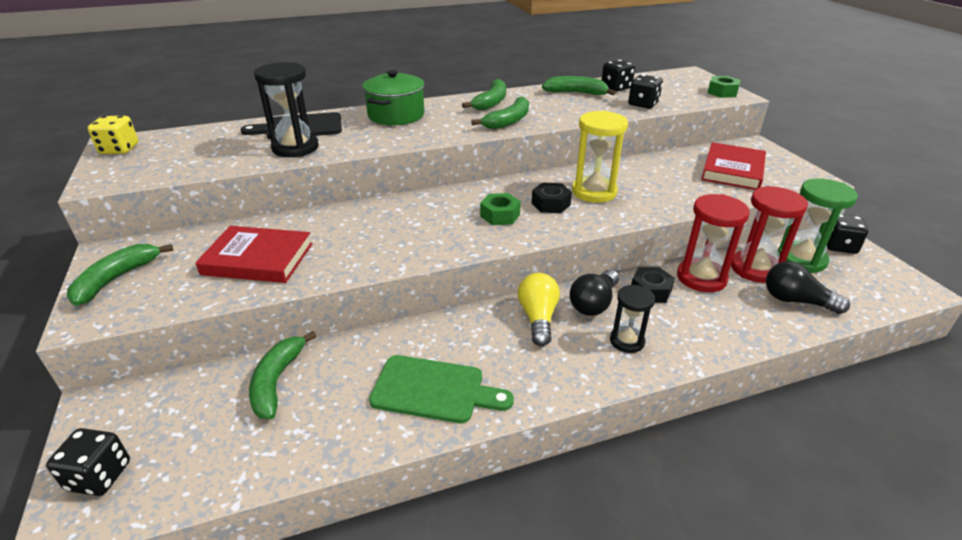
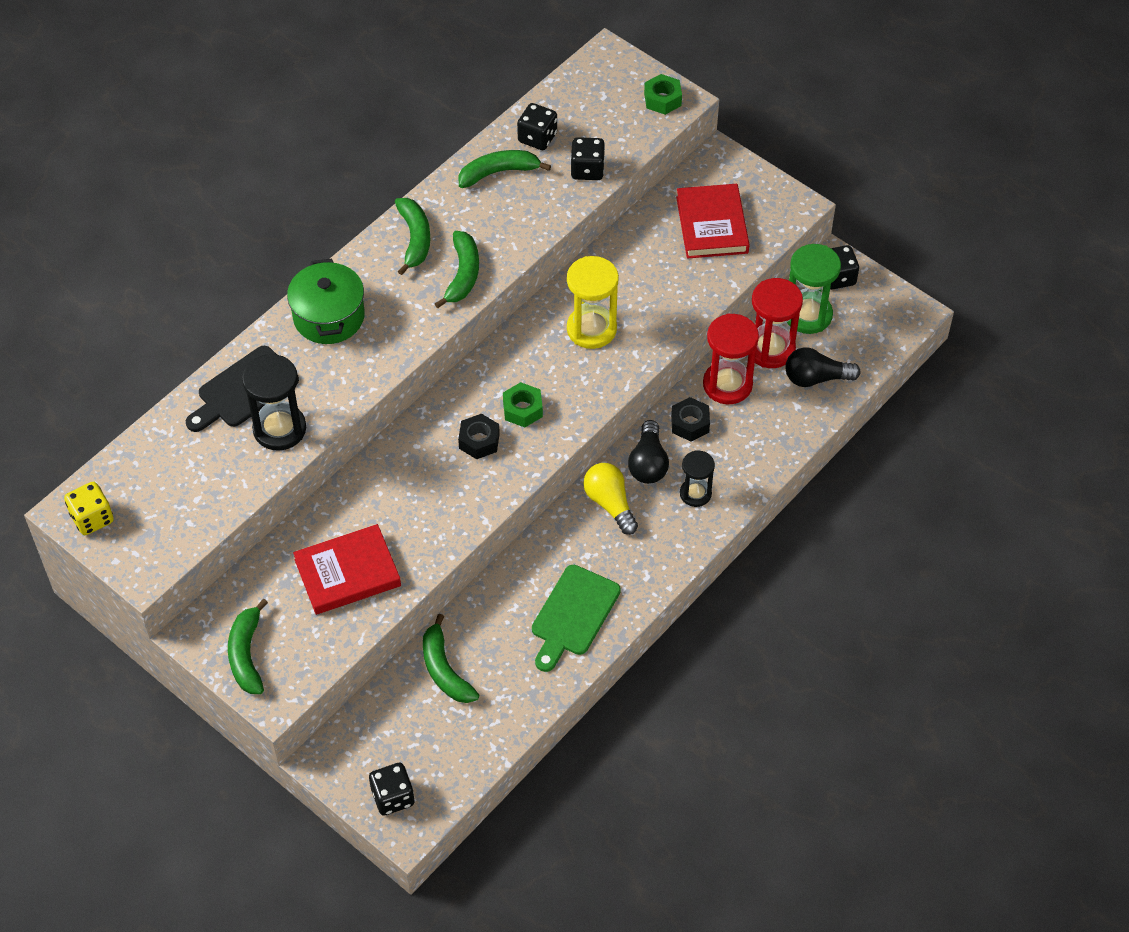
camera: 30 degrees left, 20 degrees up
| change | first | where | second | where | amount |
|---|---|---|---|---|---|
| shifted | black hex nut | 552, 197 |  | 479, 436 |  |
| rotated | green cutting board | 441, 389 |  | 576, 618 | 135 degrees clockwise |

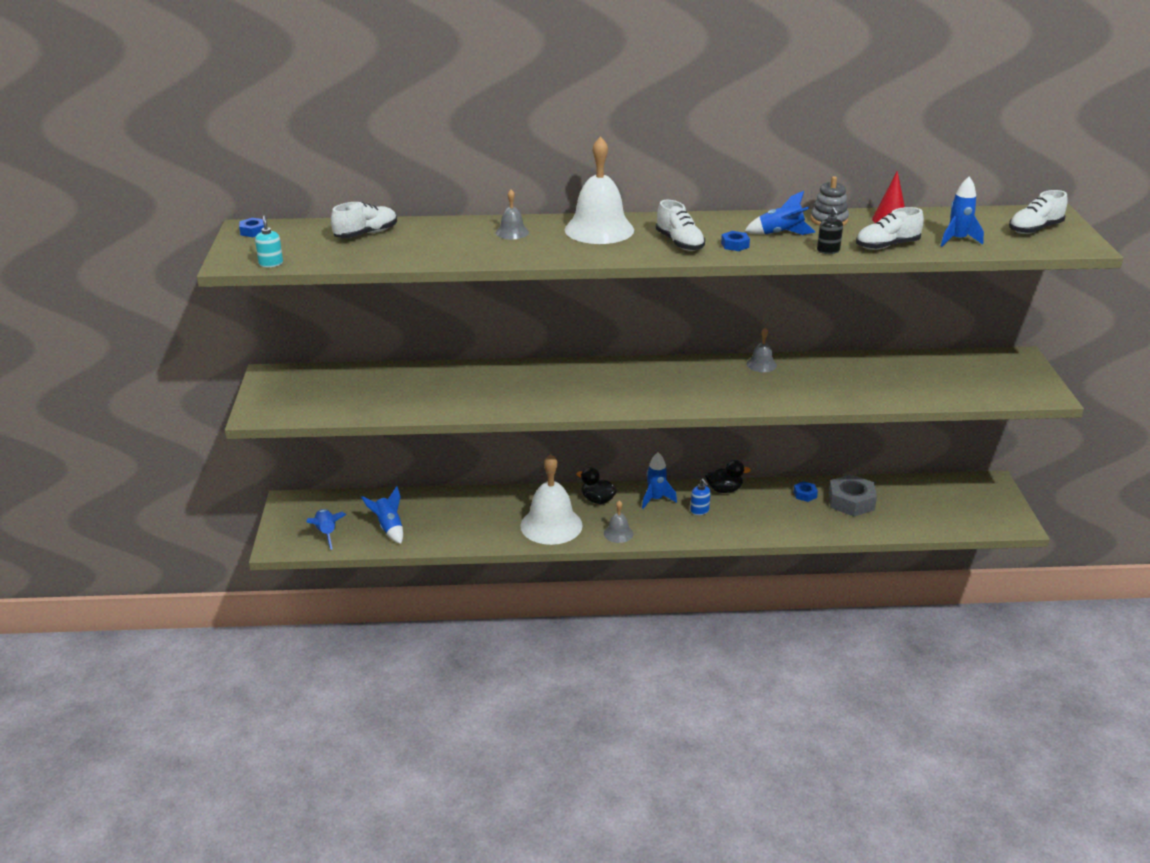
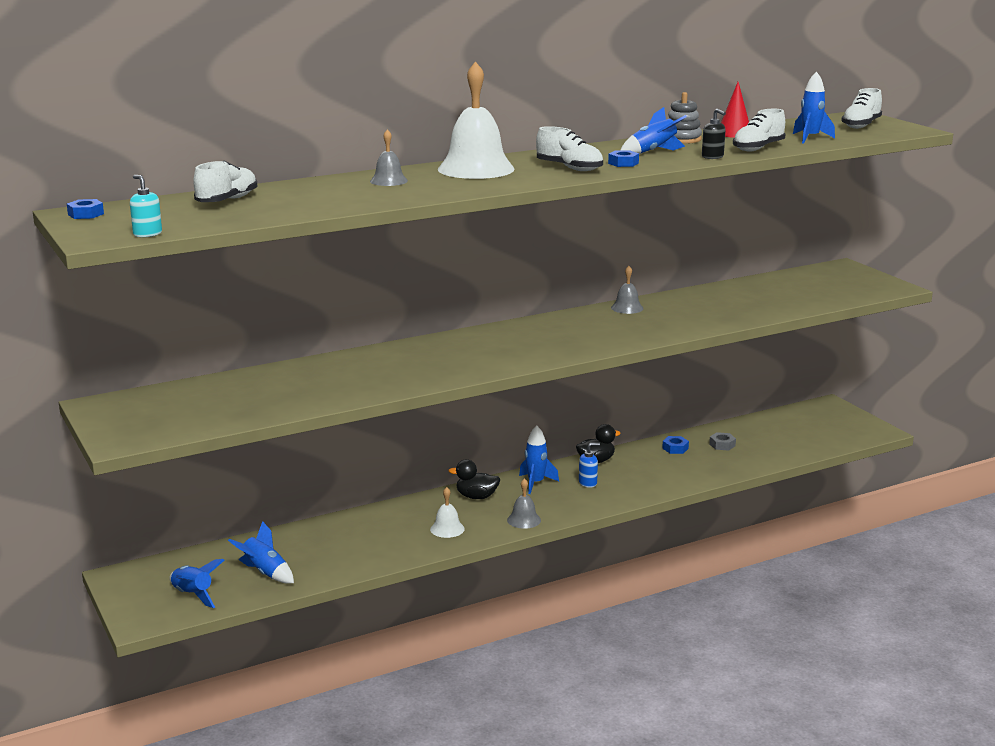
camera: 25 degrees left, 10 degrees down
| change | first | where | second | where | amount |
|---|---|---|---|---|---|
| scaled | pure white school bell | 551, 499 |  | 447, 512 | x0.47 |
| rotated | royal blue pump bottle | 700, 497 |  | 589, 465 | 60 degrees counterclockwise |
| scaled | grey hex nut | 853, 495 |  | 722, 441 | x0.49 |

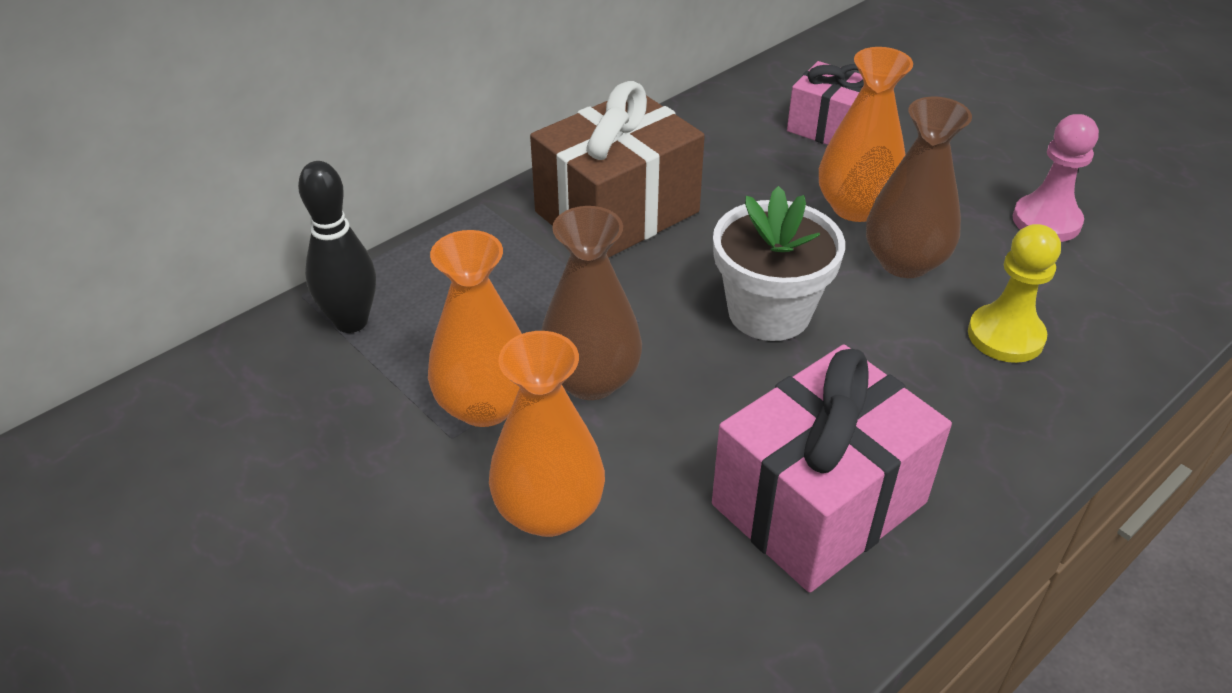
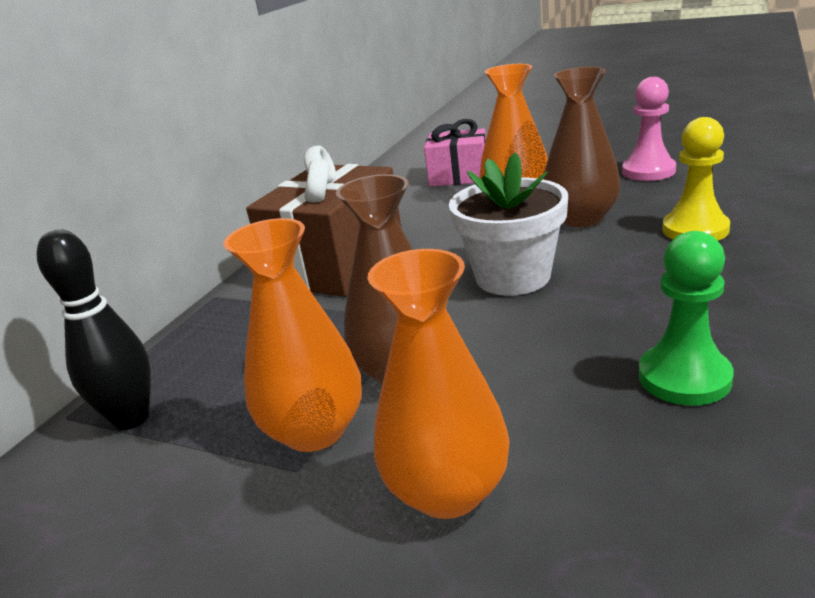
camera: 20 degrees left, 15 degrees down
| change | first | where | second | where | amount |
|---|---|---|---|---|---|
| swapped | rose-pink wrapped gift | 832, 469 | green game pawn | 686, 318 |  |

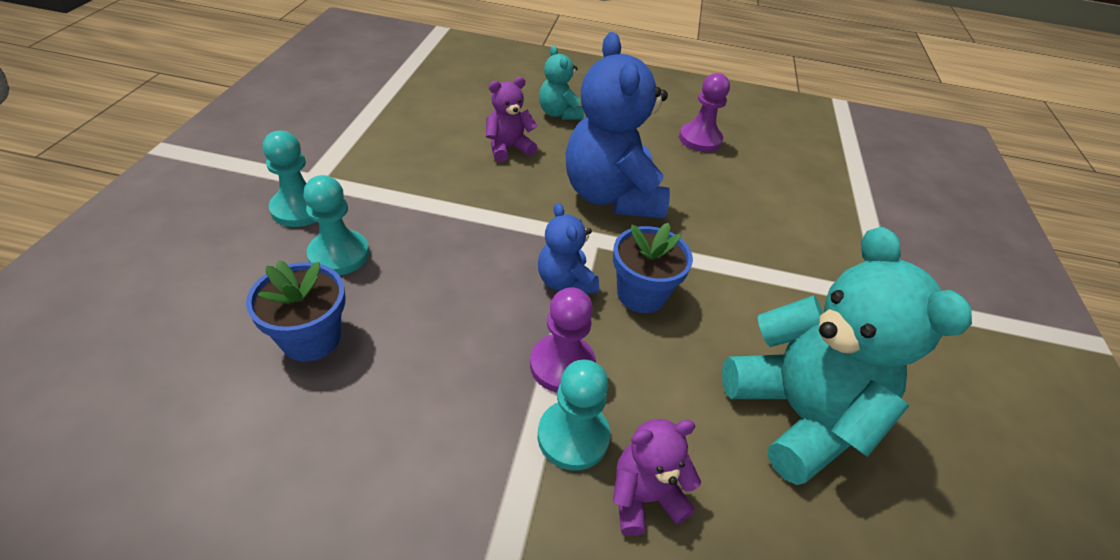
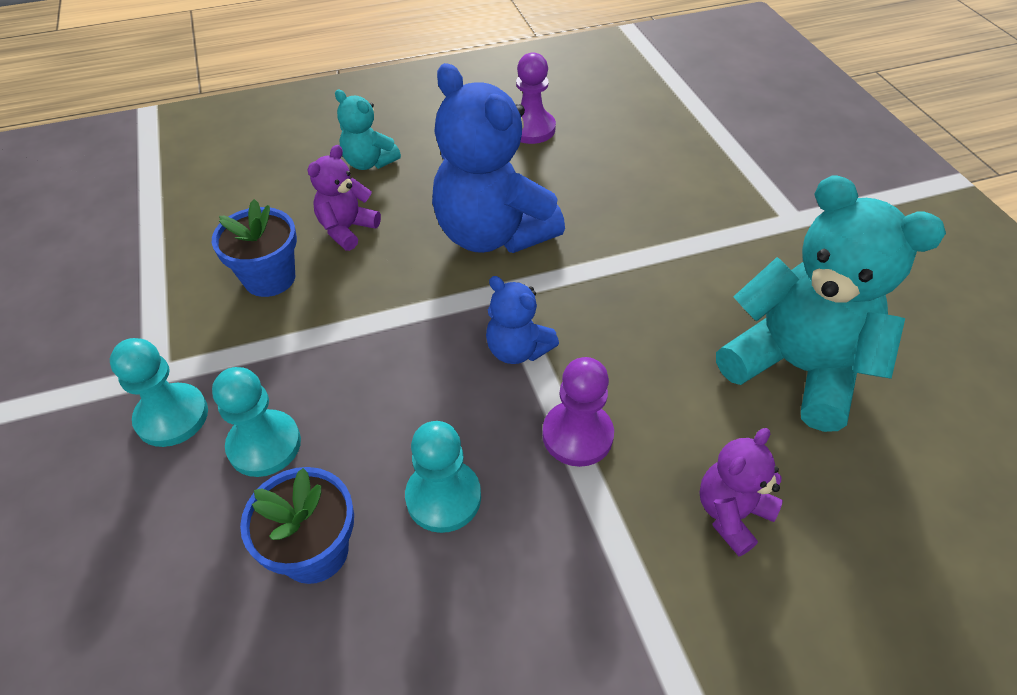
camera: 25 degrees left, 5 degrees up
| change | first | where | second | where | amount |
|---|---|---|---|---|---|
| shifted | royal blue plant pot | 653, 268 |  | 254, 248 |  |
| shifted | teal game pawn | 574, 415 |  | 443, 477 |  |

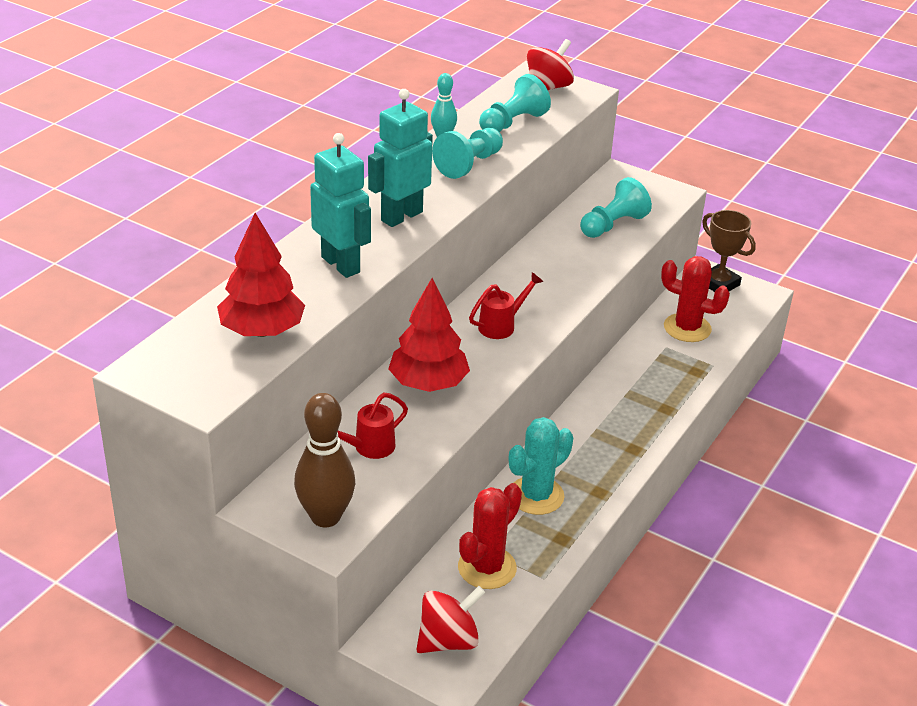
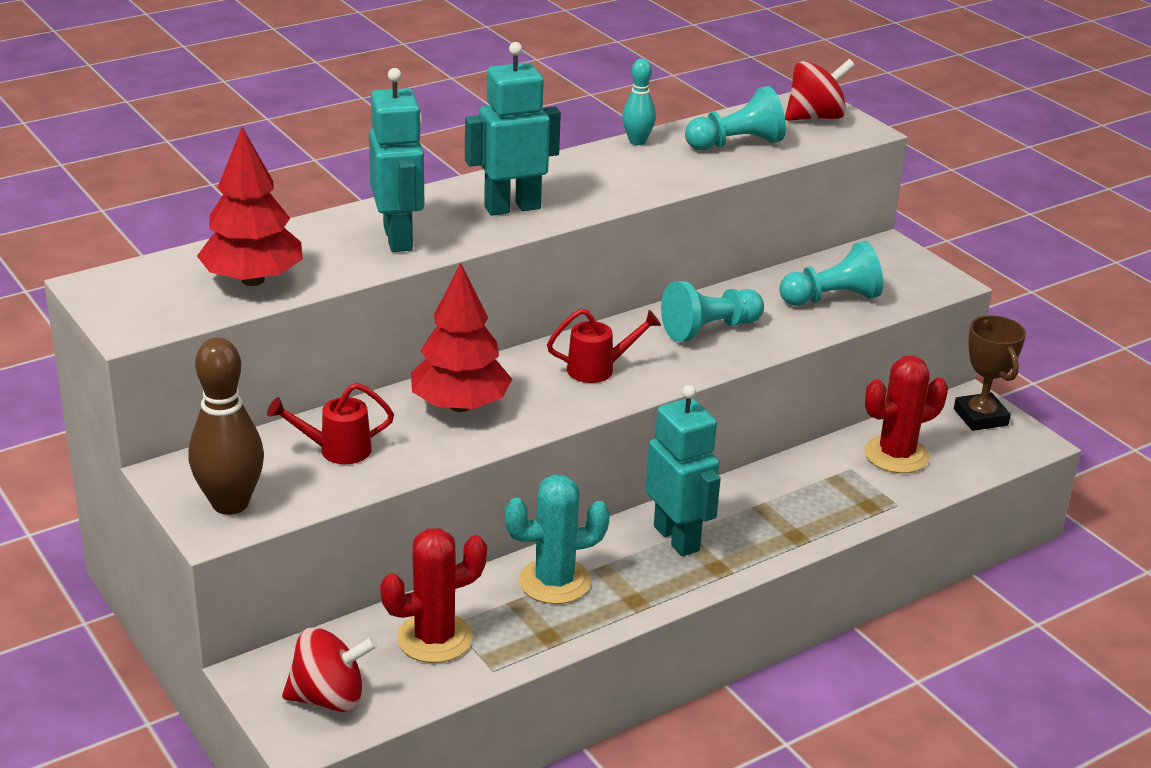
camera: 25 degrees right, 5 degrees down
| change | first | where | second | where | amount |
|---|---|---|---|---|---|
| new |  |  | teal toy robot | 683, 470 |  |
| shifted | teal game pawn | 467, 153 |  | 712, 311 |  |
| rotated | red prickly plant | 695, 299 |  | 906, 414 | 75 degrees counterclockwise |

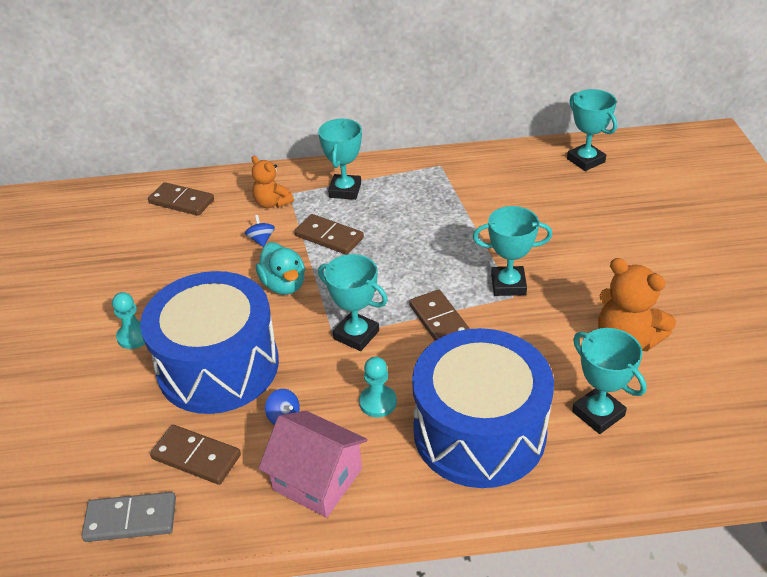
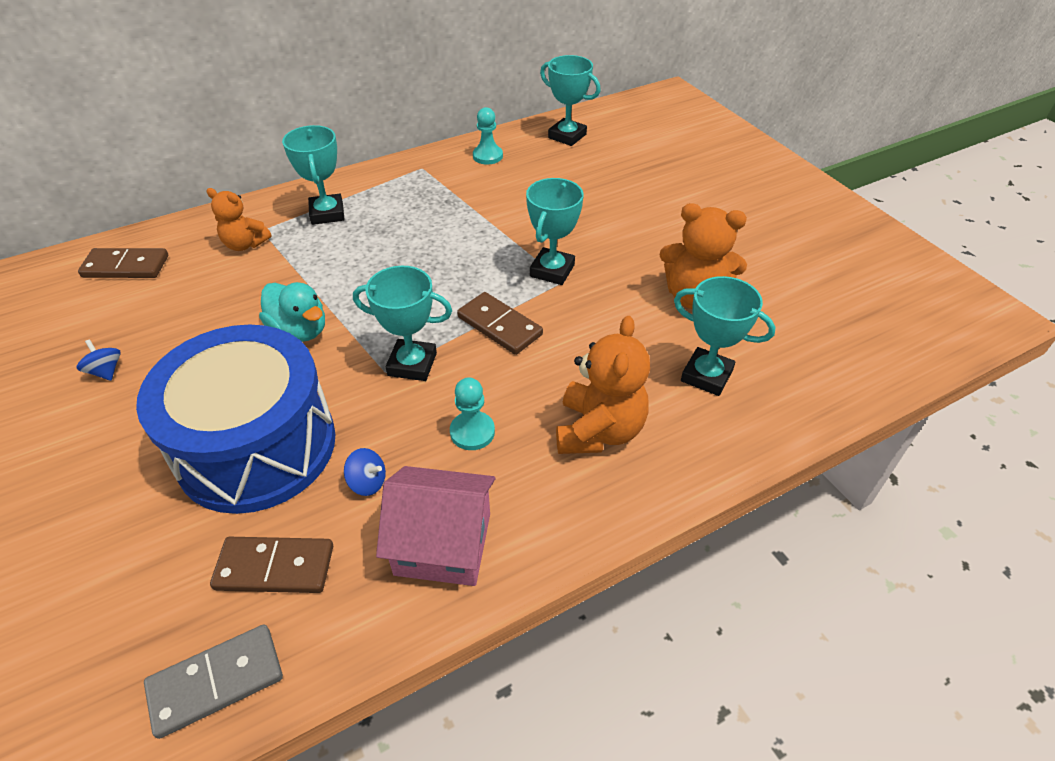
camera: 25 degrees left, 5 degrees up
| change | first | where | second | where | amount |
|---|---|---|---|---|---|
| shifted | royal blue toy top | 260, 231 |  | 99, 360 |  |
| shifted | teal game pawn | 128, 320 |  | 488, 135 |  |
| rotated | teal prize cup | 512, 251 |  | 555, 231 | 45 degrees counterclockwise |
| swapped | royal blue snare drum | 483, 408 | bright orange teddy bear | 603, 385 |  |
| gone | brown domino tile | 329, 234 |  |  |  |

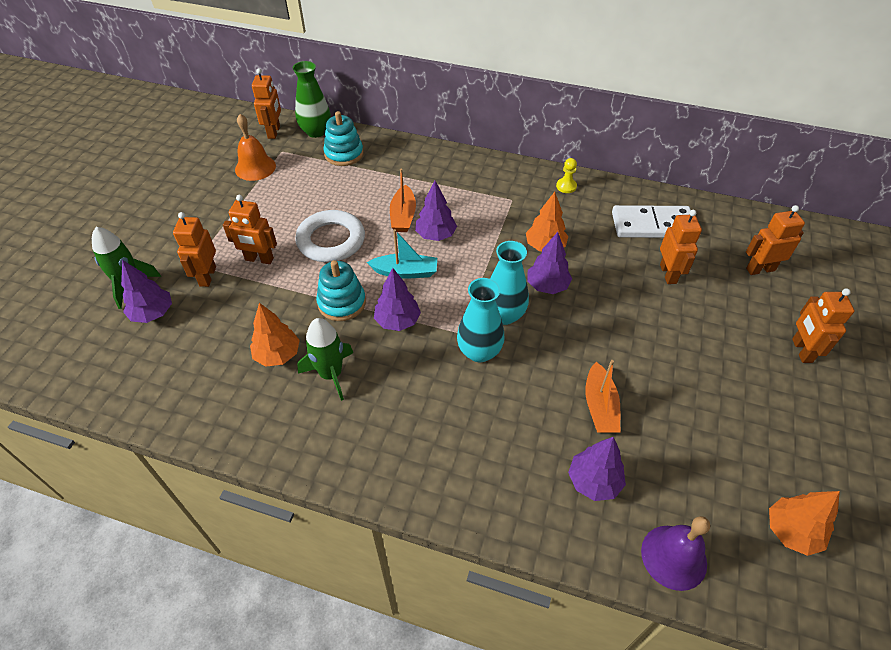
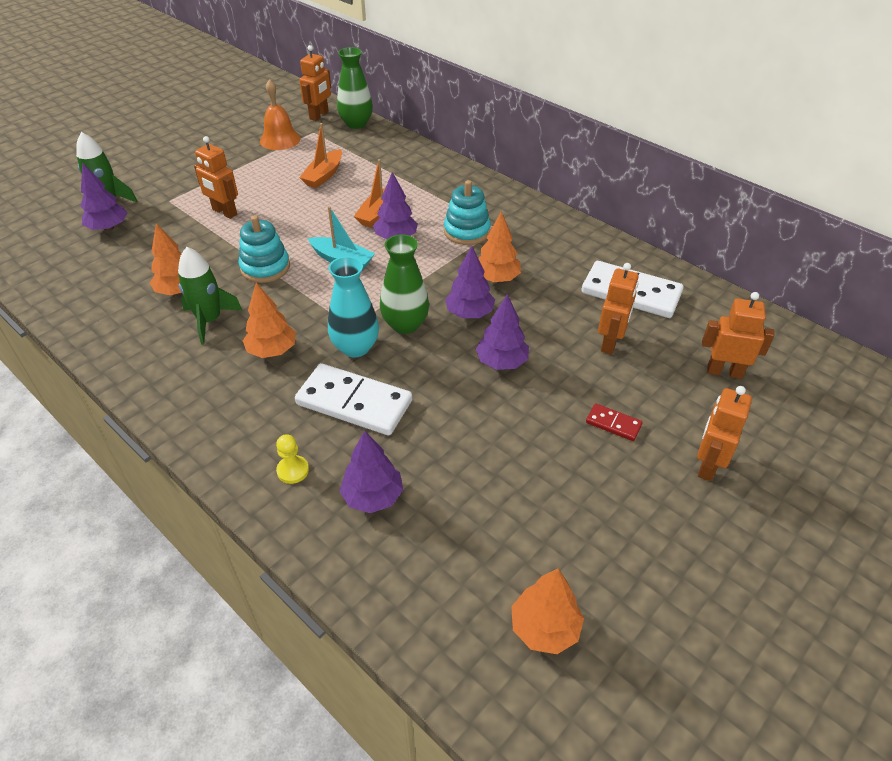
camera: 25 degrees right, 5 degrees down
| change | first | where | second | where | amount |
|---|---|---|---|---|---|
| new |  |  | bright orange toy tree | 269, 320 |  |
| shifted | yellow game pawn | 566, 175 |  | 292, 459 |  |
| new |  |  | pure white domino tile | 353, 399 |  |
| shifted | bright orange boat | 602, 396 |  | 320, 155 |  |
| repainted | teal vase | 509, 283 | green vase | 404, 284 |  |
| shifted | teal stacking toy | 343, 138 |  | 467, 212 |  |
| shifted | purple toy tree | 397, 299 |  | 502, 332 |  |
| new |  |  | red domino tile | 614, 422 |  |
| gone | bright orange toy robot | 194, 249 |  |  |  |
| gone | pure white ring | 330, 236 |  |  |  |
| gone | purple school bell | 675, 553 |  |  |  |

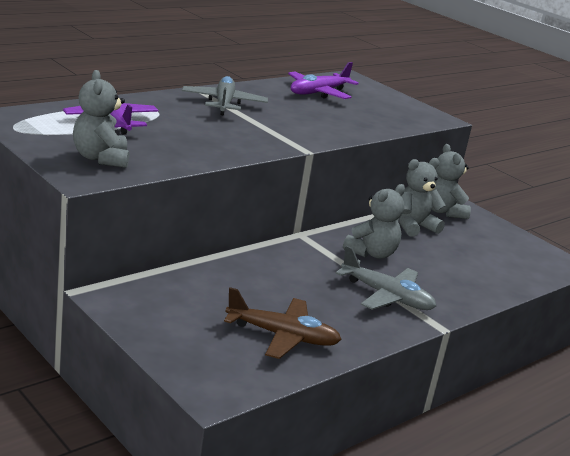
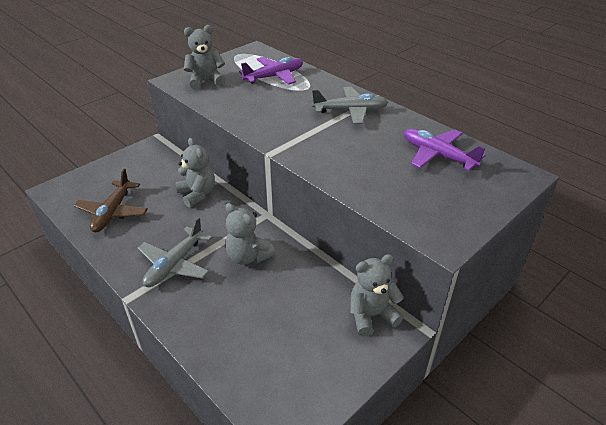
camera: 90 degrees right, 15 degrees up
| change | first | where | second | where | amount |
|---|---|---|---|---|---|
| shifted | grey teddy bear | 422, 197 |  | 195, 172 |  |

